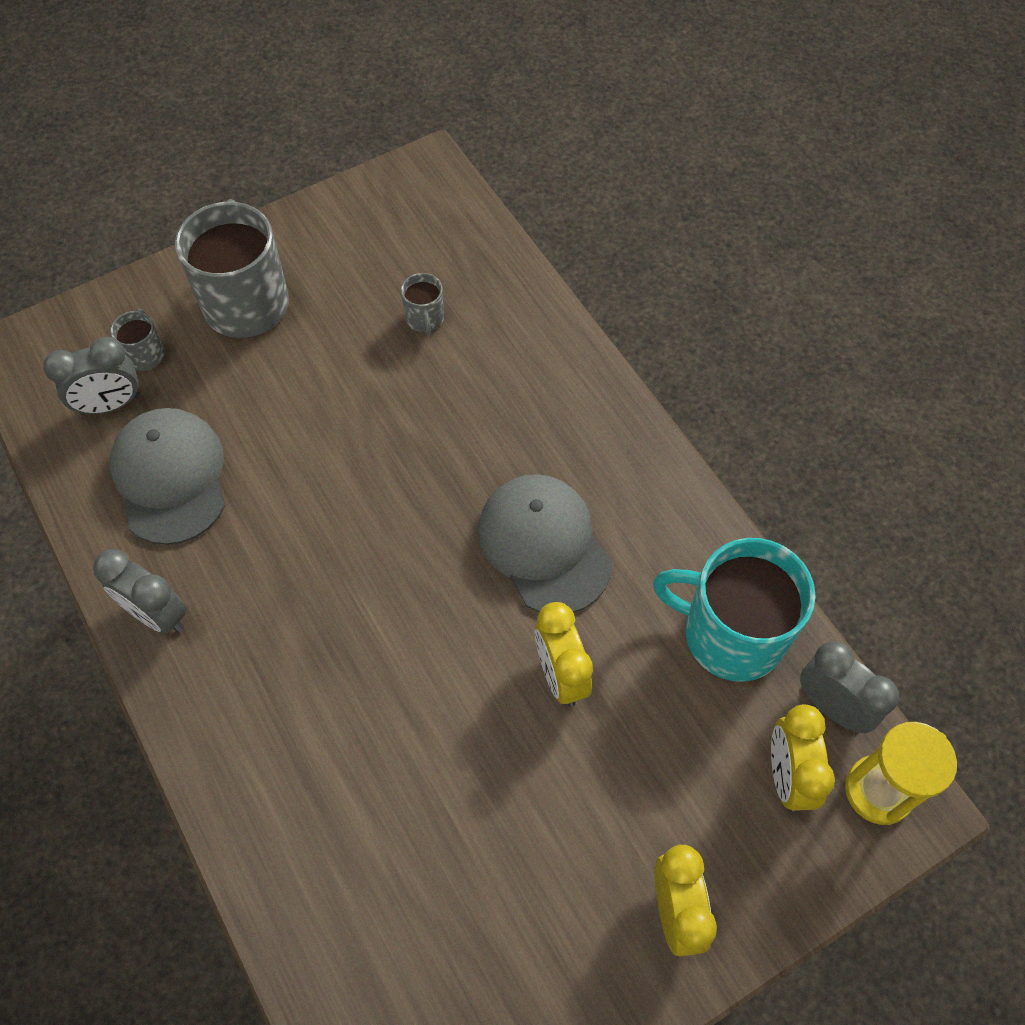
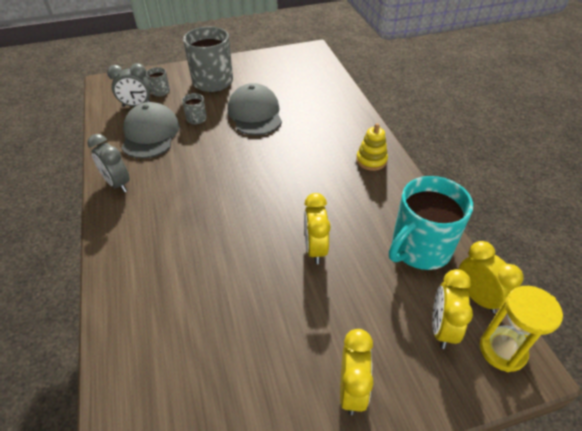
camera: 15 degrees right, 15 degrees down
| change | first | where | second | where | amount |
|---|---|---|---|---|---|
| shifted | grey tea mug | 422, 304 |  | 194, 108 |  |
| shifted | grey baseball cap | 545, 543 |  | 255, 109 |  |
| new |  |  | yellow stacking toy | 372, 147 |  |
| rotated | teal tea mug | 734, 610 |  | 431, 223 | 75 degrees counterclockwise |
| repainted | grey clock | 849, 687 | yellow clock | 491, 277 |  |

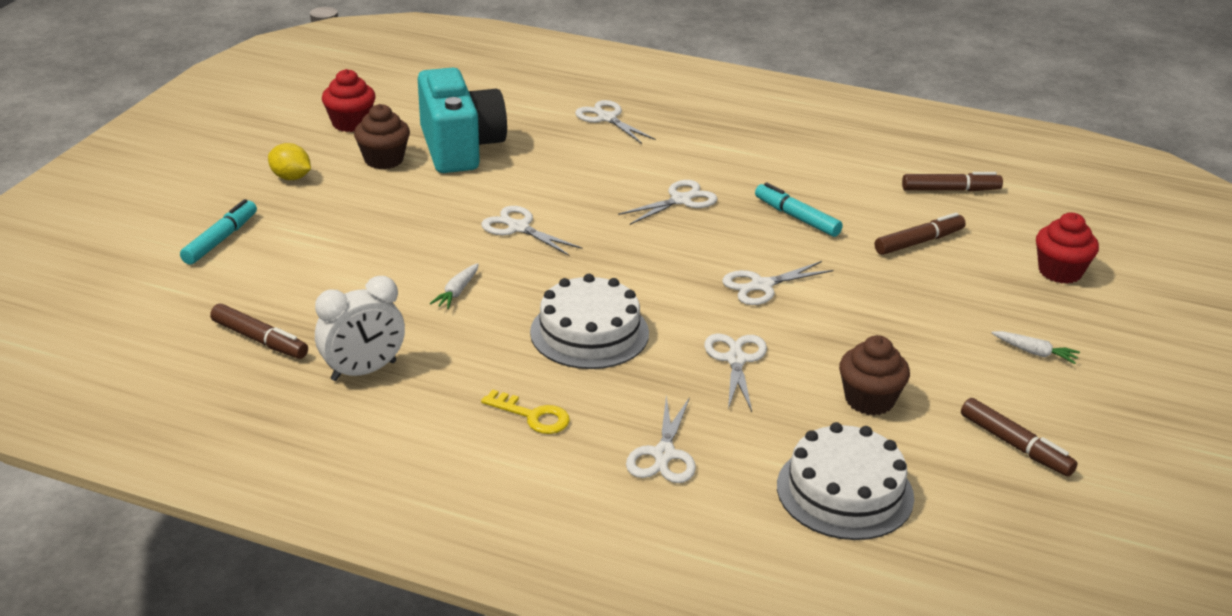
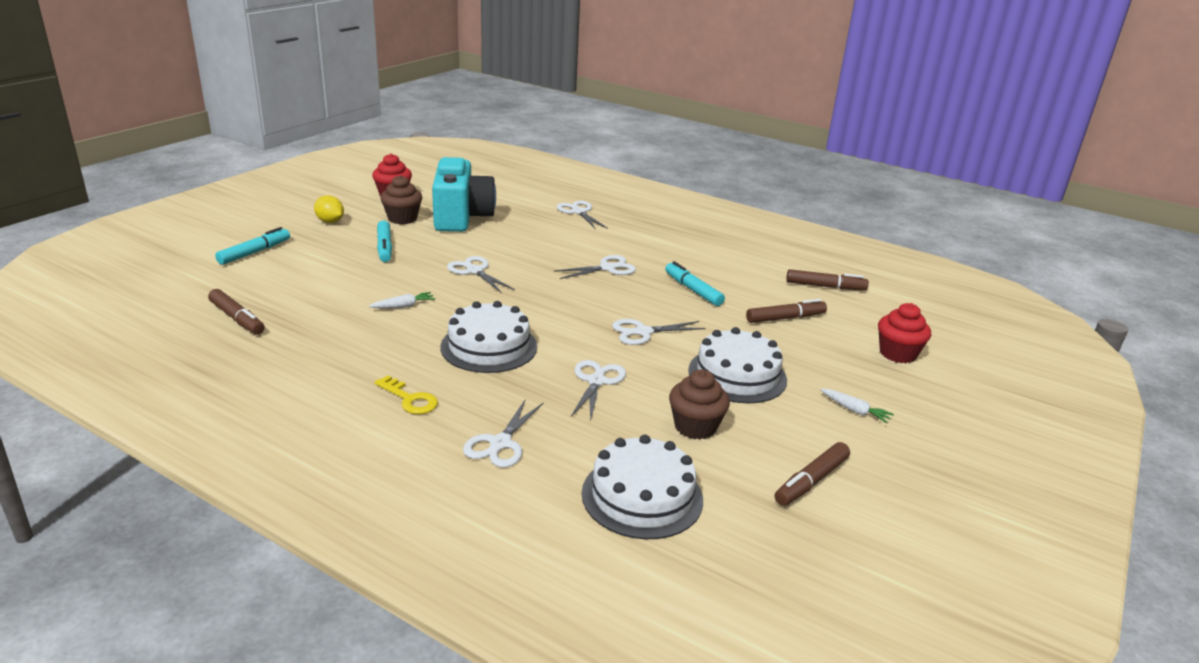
camera: 10 degrees right, 5 degrees down
| change | first | where | second | where | amount |
|---|---|---|---|---|---|
| rotated | pure white toy carrot | 454, 286 |  | 402, 300 | 150 degrees counterclockwise |
| new |  |  | teal marker pen | 384, 241 |  |
| new |  |  | pure white layer cake | 737, 365 |  |
| rotated | brown marker pen | 1019, 437 |  | 812, 474 | 75 degrees clockwise |
| gone | pure white clock | 360, 328 |  |  |  |

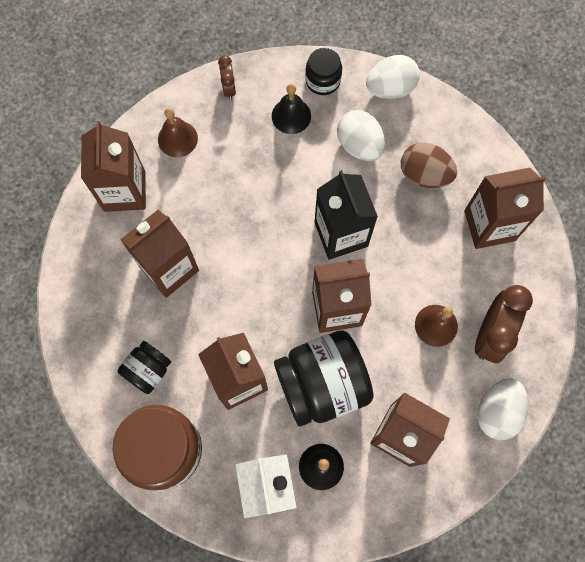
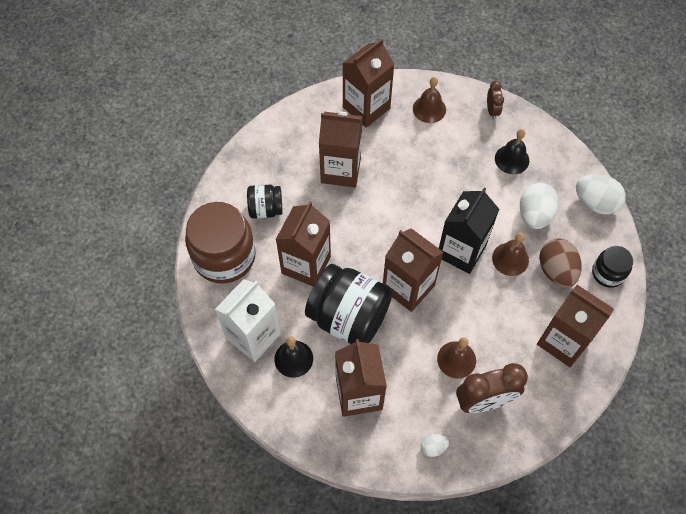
camera: 50 degrees right, 10 degrees down
| change | first | where | second | where | amount |
|---|---|---|---|---|---|
| scaled | pure white toy egg | 502, 409 |  | 434, 445 | x0.51 |
| rotated | brown clock | 227, 77 |  | 495, 100 | 135 degrees clockwise |
| new |  |  | brown school bell | 510, 254 |  |
| shifted | black jam jar | 323, 71 |  | 612, 267 |  |

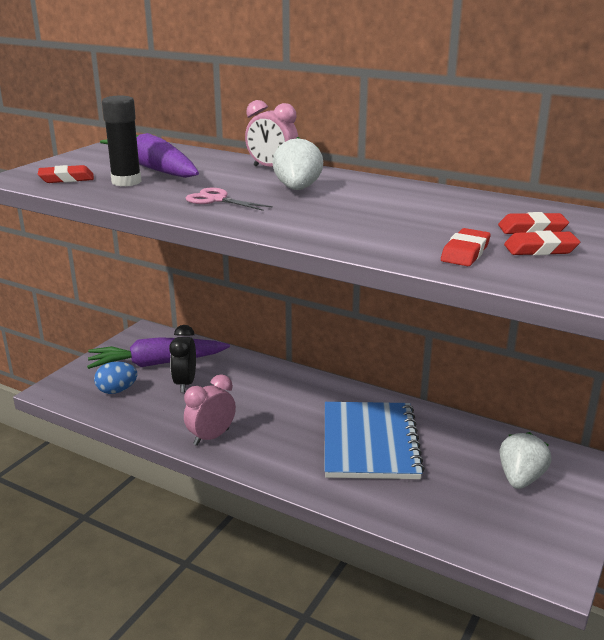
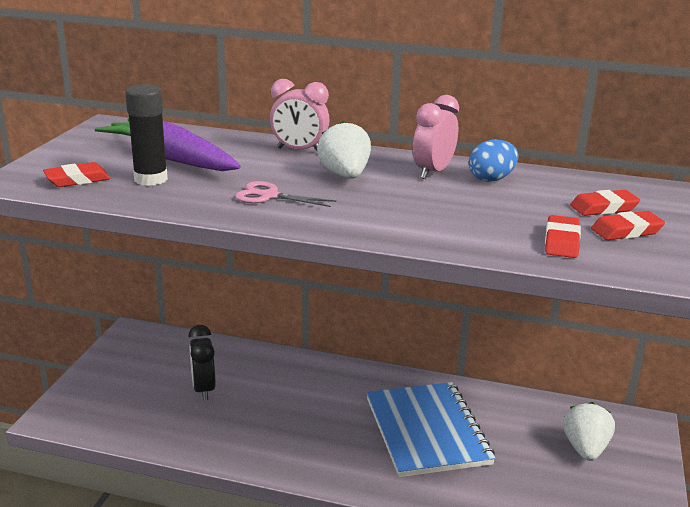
camera: 15 degrees left, 0 degrees up
| change | first | where | second | where | amount |
|---|---|---|---|---|---|
| shifted | rose-pink clock | 210, 410 |  | 436, 137 |  |
| shifted | royal blue toy egg | 115, 377 |  | 493, 160 |  |
| gone | purple toy carrot | 158, 353 |  |  |  |

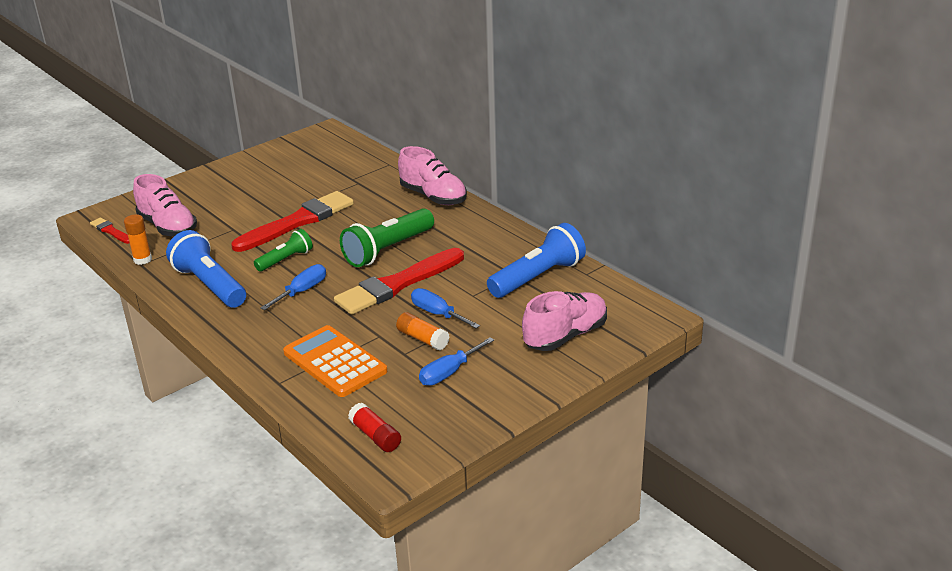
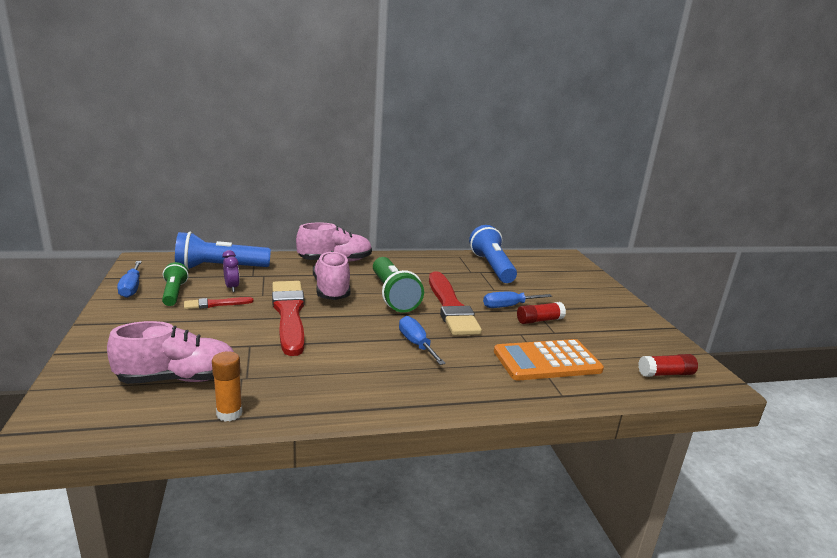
camera: 65 degrees left, 10 degrees down
| change | first | where | second | where | amount |
|---|---|---|---|---|---|
| shifted | royal blue hand screwdriver | 456, 361 |  | 129, 279 |  |
| shifted | green flashlight | 283, 250 |  | 175, 284 |  |
| shifted | royal blue flashlight | 206, 269 |  | 223, 251 |  |
| shifted | red paint brush | 110, 231 |  | 219, 303 |  |
| new |  |  | purple clock | 231, 271 |  |
| shifted | rose-pink shoe | 564, 321 |  | 331, 275 |  |
| repainted | bright orange glue stick | 423, 331 | red glue stick | 541, 313 |  |

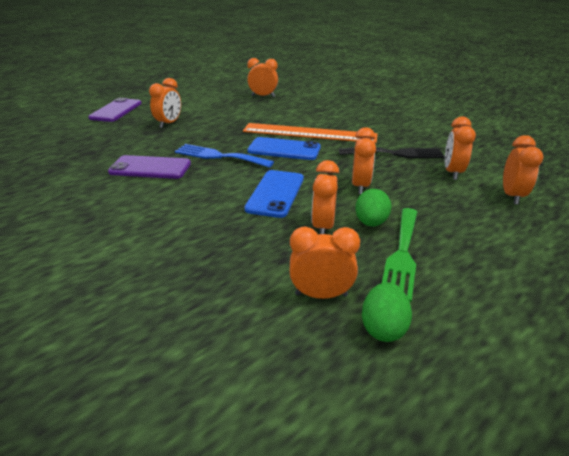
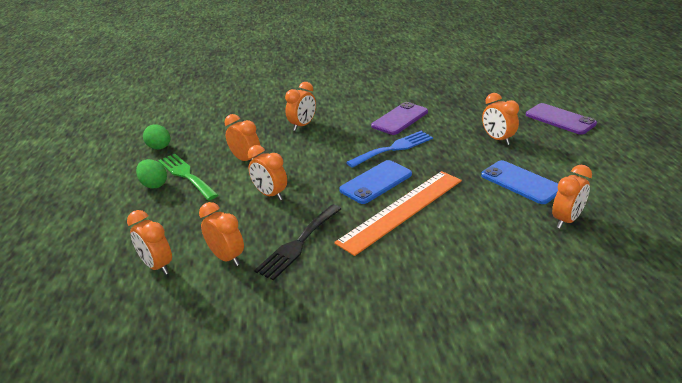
camera: 125 degrees right, 0 degrees up
| change | first | where | second | where | amount |
|---|---|---|---|---|---|
| shifted | green toy egg | 373, 207 |  | 151, 173 |  |
| shifted | bright orange clock | 325, 263 |  | 300, 106 |  |
| shifted | royal blue smartphone | 274, 194 |  | 519, 182 |  |

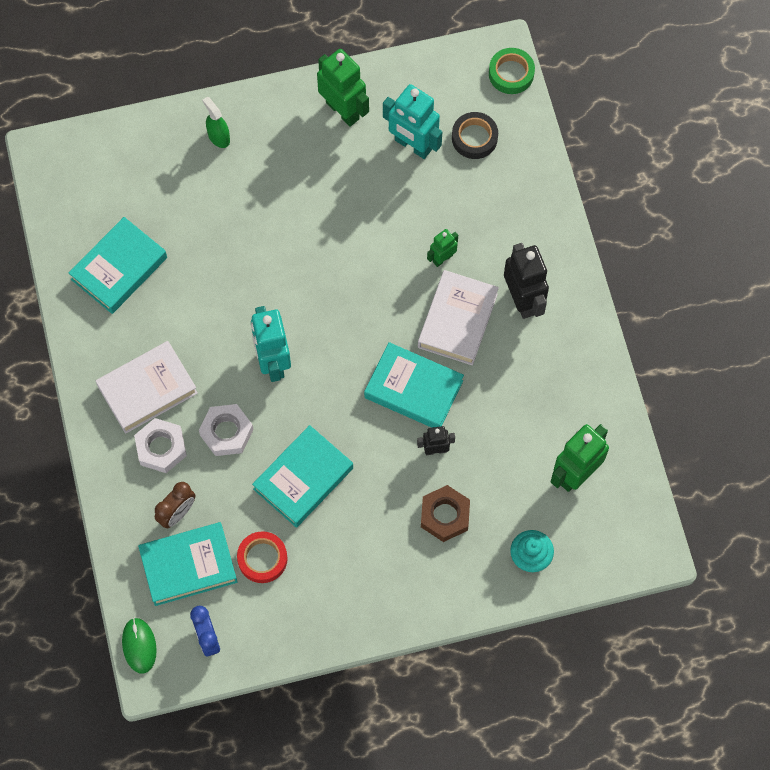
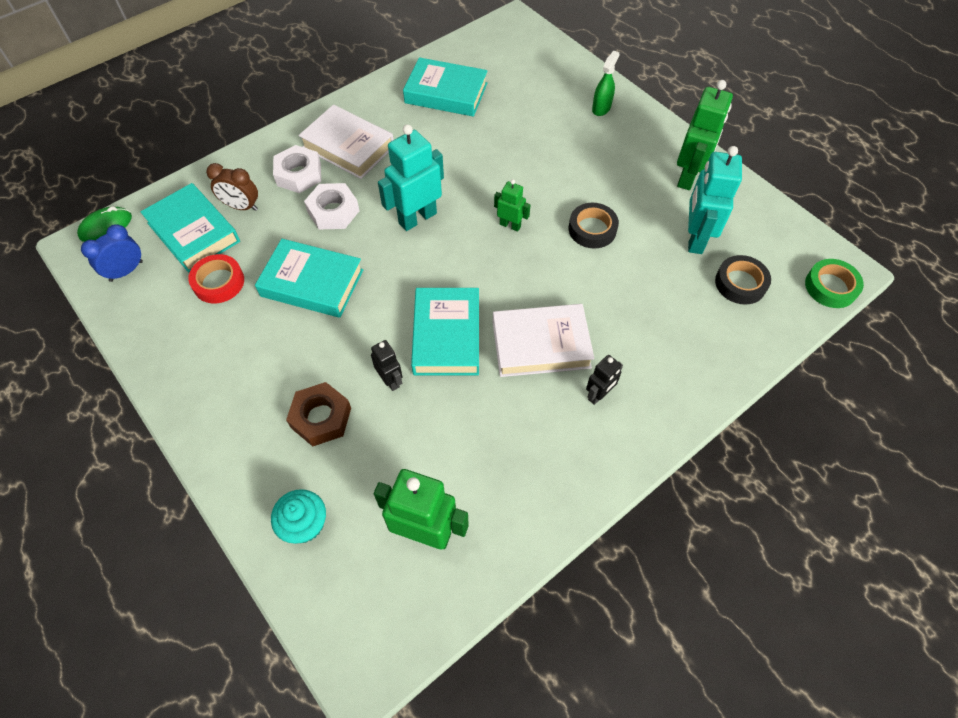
camera: 65 degrees right, 10 degrees down
| change | first | where | second | where | amount |
|---|---|---|---|---|---|
| shifted | green toy robot | 442, 248 |  | 512, 205 |  |
| new |  |  | black tape | 594, 226 |  |
| scaled | black toy robot | 526, 281 |  | 604, 380 | x0.54 |

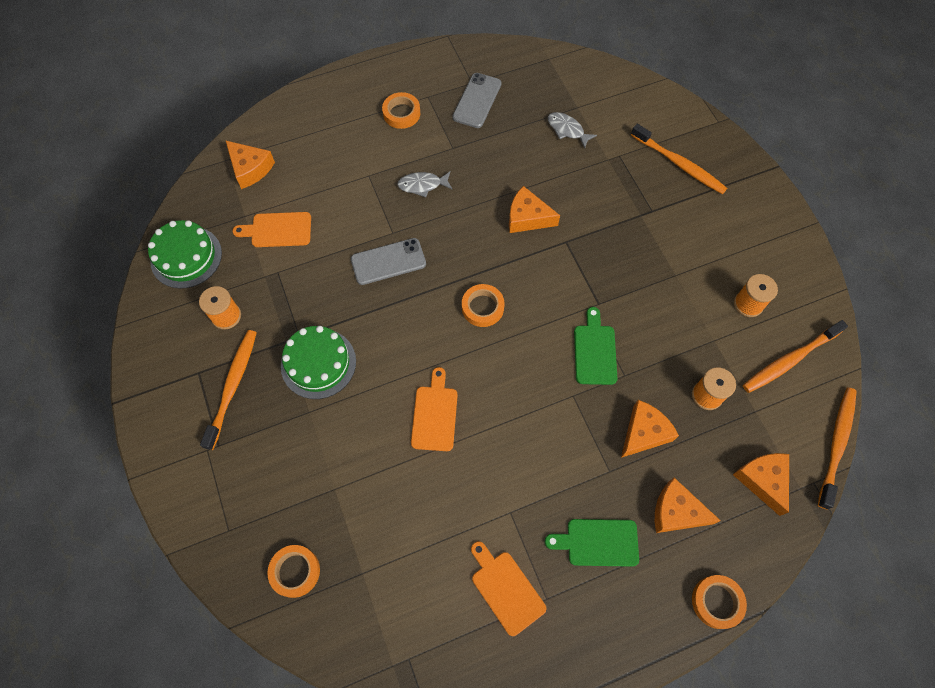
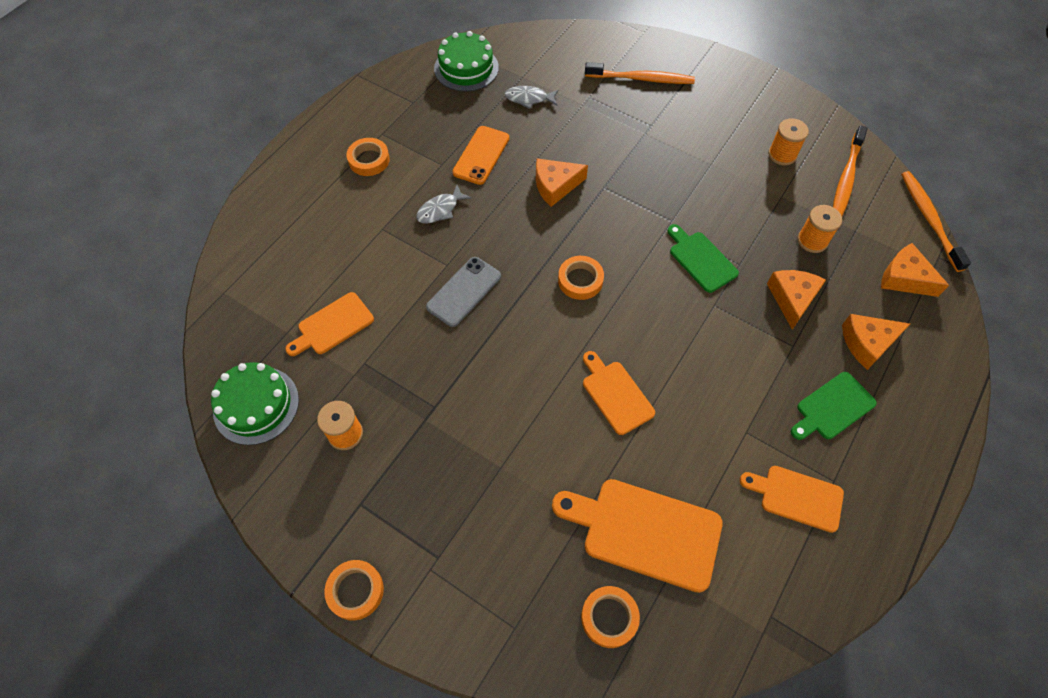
camera: 35 degrees left, 5 degrees down
| change | first | where | second | where | amount |
|---|---|---|---|---|---|
| shifted | bright orange tape | 719, 602 |  | 354, 590 |  |
| shifted | green layer cake | 318, 362 |  | 466, 61 |  |
| new |  |  | bright orange smartphone | 480, 155 |  |
| new |  |  | bright orange cutting board | 637, 536 |  |
| gone | bright orange tooth brush | 228, 390 |  |  |  |
| gone | bright orange piece of cheese | 250, 164 |  |  |  |
| gone | grey smartphone | 477, 100 |  |  |  |

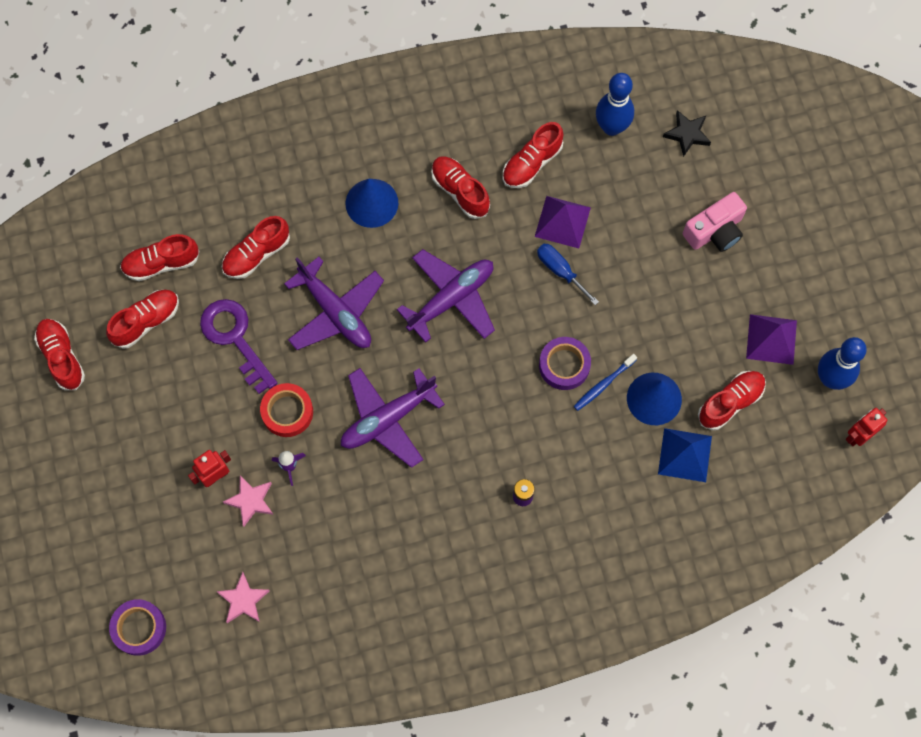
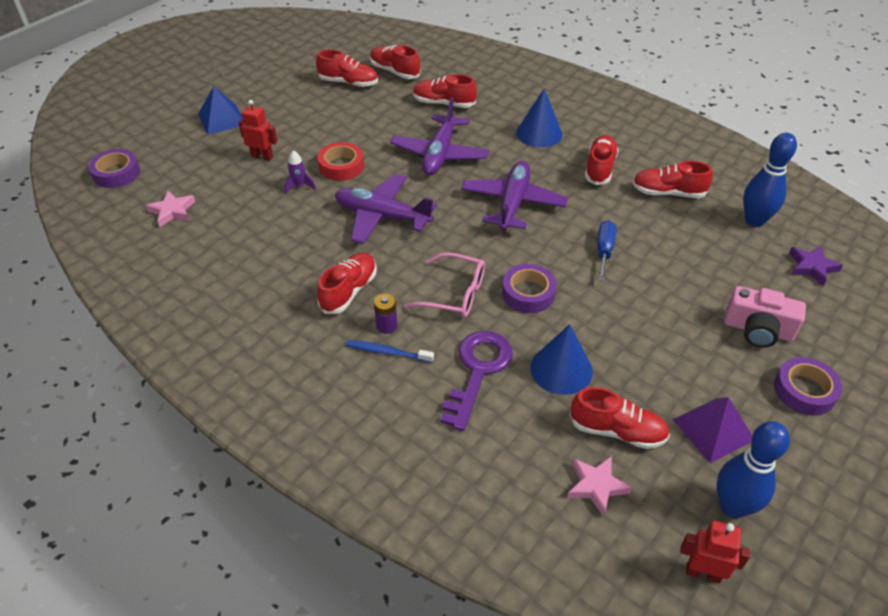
camera: 55 degrees right, 25 degrees down
| change | first | where | second | where | amount |
|---|---|---|---|---|---|
| shifted | royal blue pyramid | 685, 455 |  | 220, 110 |  |
| shifted | red shoe | 59, 354 |  | 347, 283 |  |
| shifted | royal blue tooth brush | 605, 382 |  | 390, 351 |  |
| new |  |  | rose-pink spectacles | 444, 284 |  |
| shifted | purple door key | 239, 346 |  | 477, 381 |  |
| rotated | purple aeroplane | 446, 296 |  | 514, 196 | 90 degrees counterclockwise |
| shifted | rose-pink five-pointed star | 248, 501 |  | 599, 486 |  |
| new |  |  | purple tape | 808, 386 |  |
| repainted | black five-pointed star | 687, 133 | purple five-pointed star | 816, 266 |  |
| gone | purple pyramid | 563, 222 |  |  |  |

